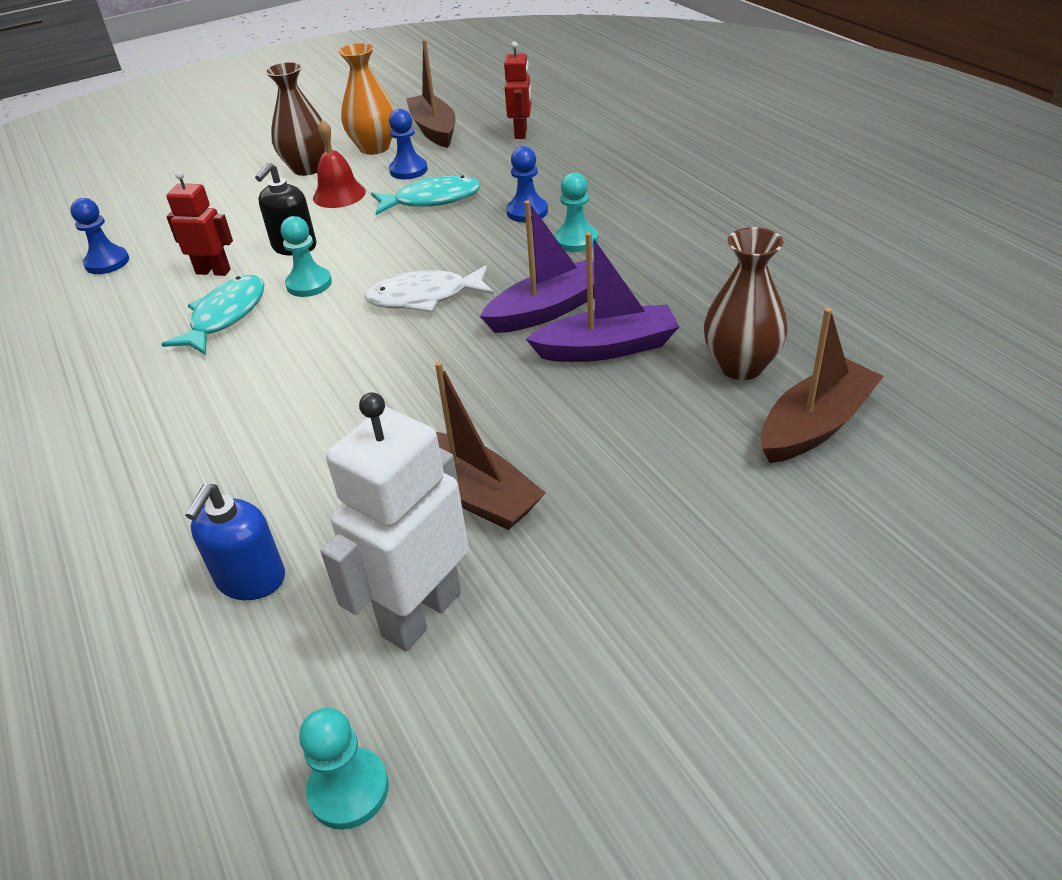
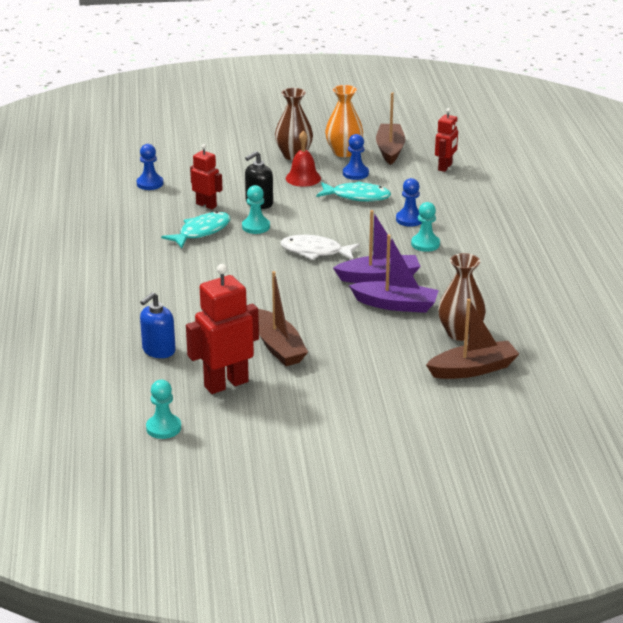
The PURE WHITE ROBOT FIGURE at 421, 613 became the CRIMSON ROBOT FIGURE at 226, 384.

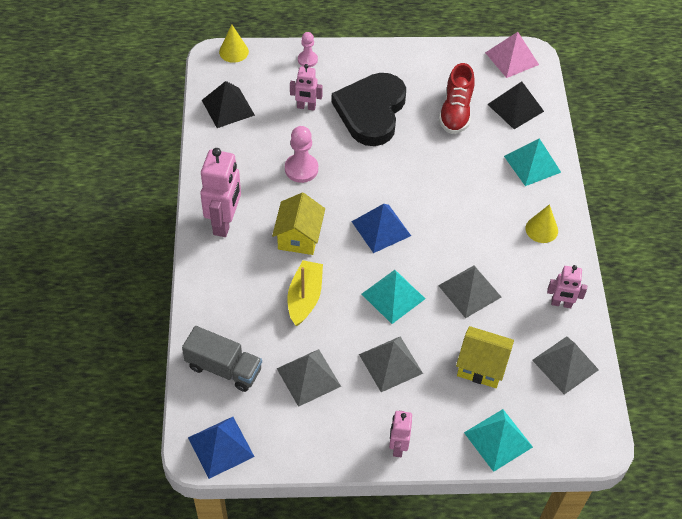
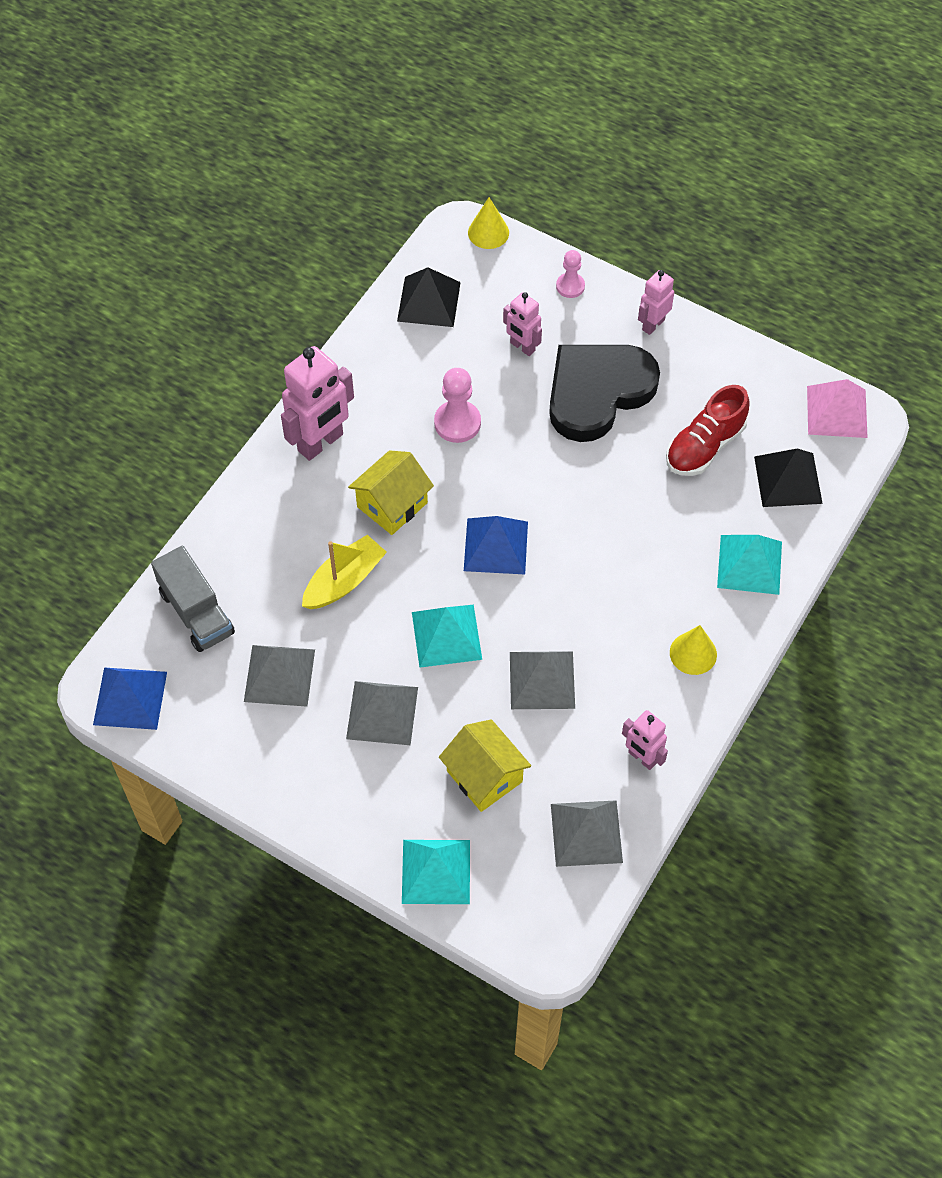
The ROSE-PINK ROBOT FIGURE moved from 398, 446 to 653, 324.

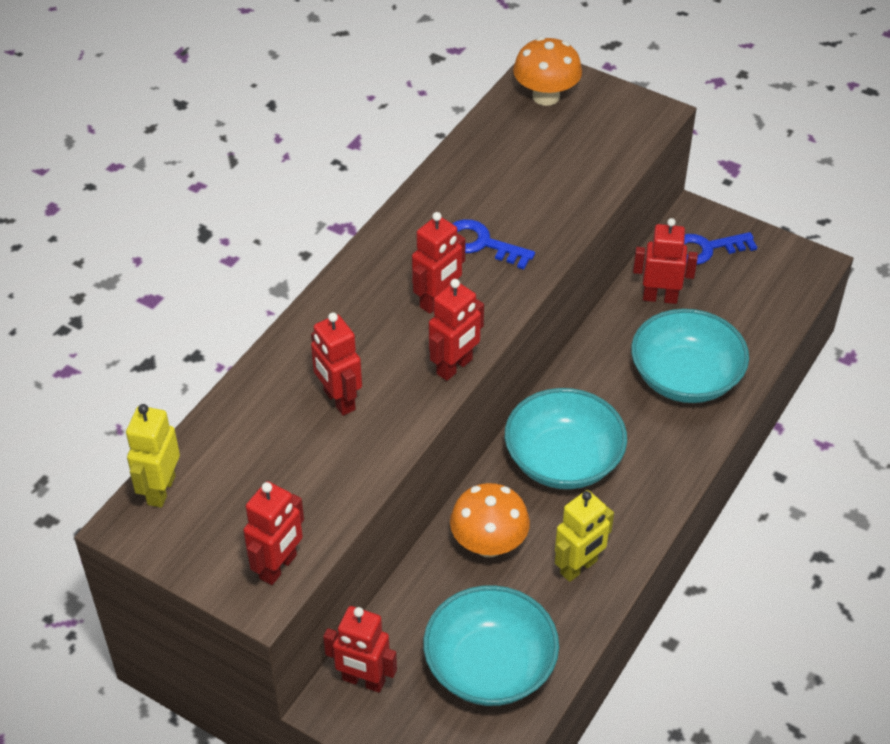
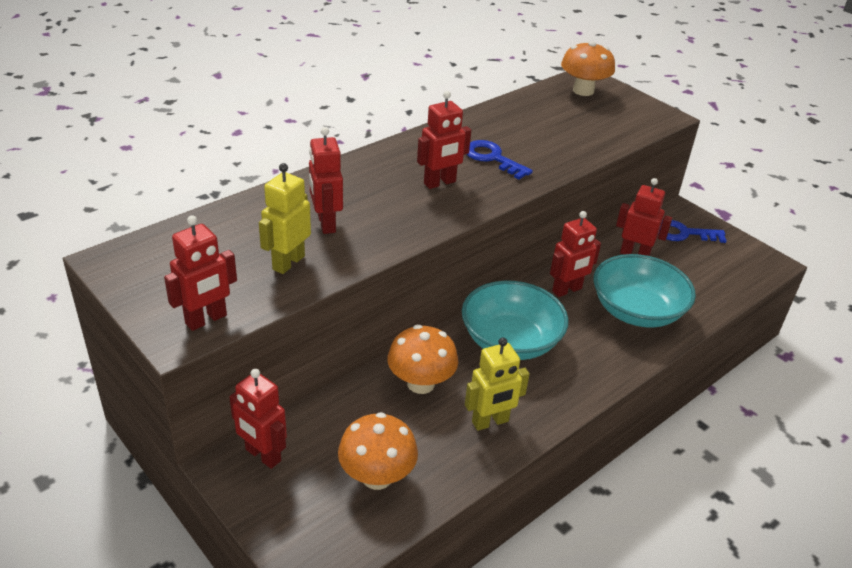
The BRIGHT YELLOW ROBOT FIGURE moved from 160, 490 to 288, 262. The TEAL DEEP DISH at 490, 666 was replaced by the BRIGHT ORANGE FUNGUS at 377, 476. The CRIMSON ROBOT FIGURE moved from 455, 367 to 567, 290.

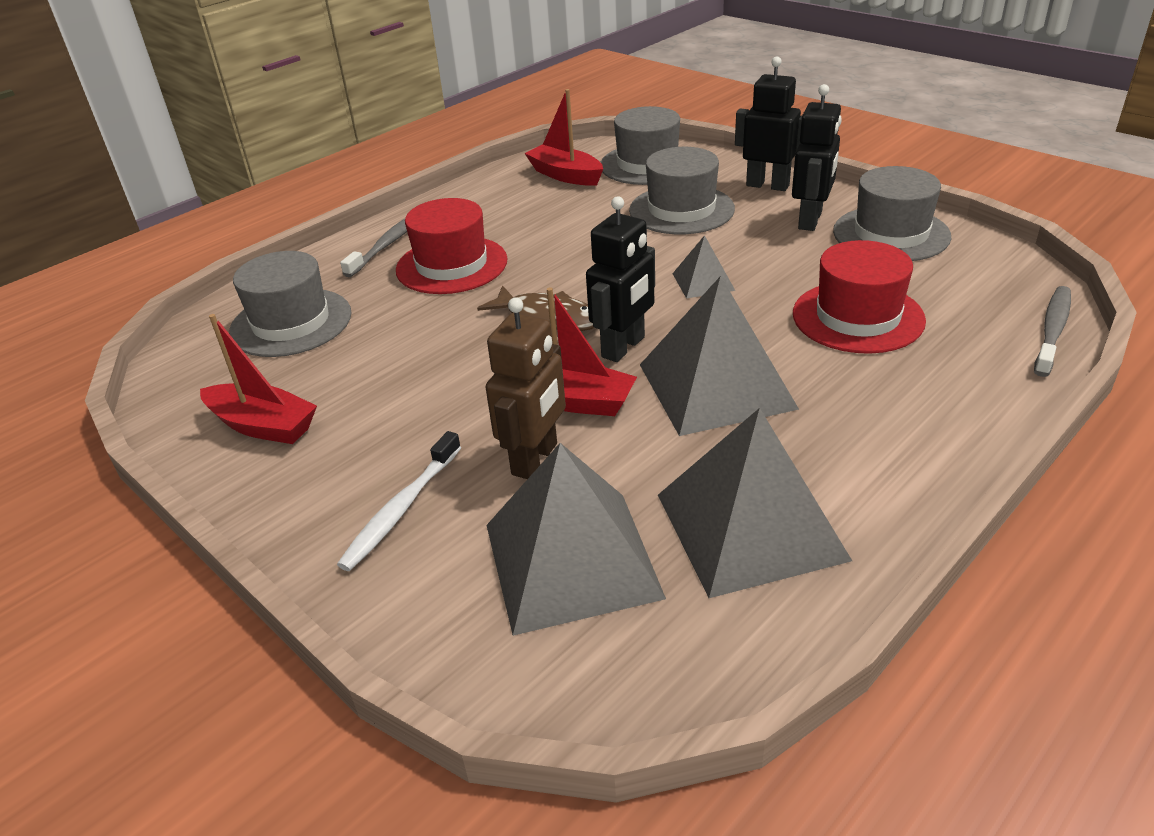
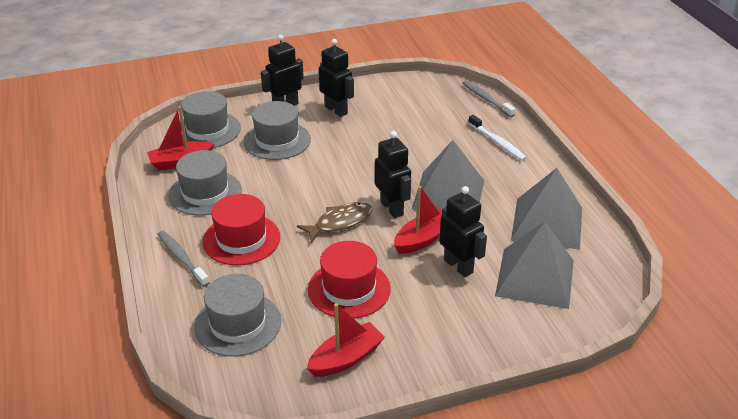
The PURE WHITE TOOTHBRUSH moved from 401, 509 to 497, 142. The DARK BROWN ROBOT FIGURE at 535, 459 became the JET-BLACK ROBOT FIGURE at 458, 266. The GREY PYRAMID SHAPE at 703, 282 disappeared. The CRIMSON HAT moved from 858, 317 to 349, 289. The GREY HAT moved from 891, 234 to 205, 193.

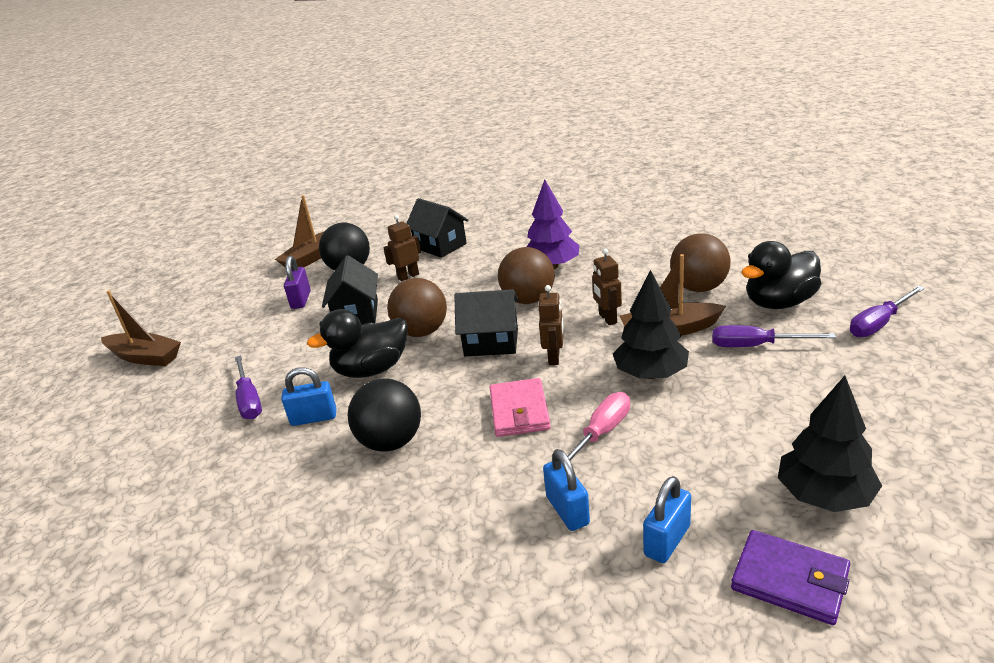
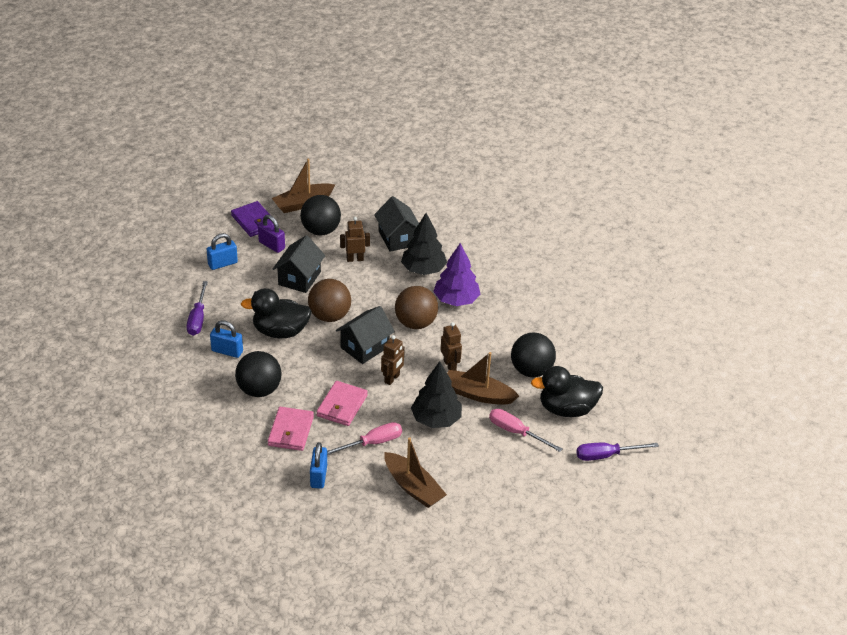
The DARK BROWN TOY BOAT moved from 145, 357 to 413, 487. The VIOLET PADLOCK at 301, 300 turned 75 degrees counterclockwise. The JET-BLACK COTTAGE at 491, 342 turned 75 degrees counterclockwise. The DARK BROWN ROBOT FIGURE at 607, 319 turned 150 degrees clockwise. The COBALT PADLOCK moved from 667, 540 to 222, 264. The DARK BROWN SPHERE at 699, 288 became the JET-BLACK SPHERE at 531, 370. The VIOLET SCREWDRIVER at 756, 346 became the ROSE-PINK SCREWDRIVER at 516, 432. The VIOLET CARD WALLET moved from 789, 580 to 254, 221. The JET-BLACK TOY TREE moved from 824, 496 to 423, 270. The ROSE-PINK CARD WALLET at 291, 431 appeared.

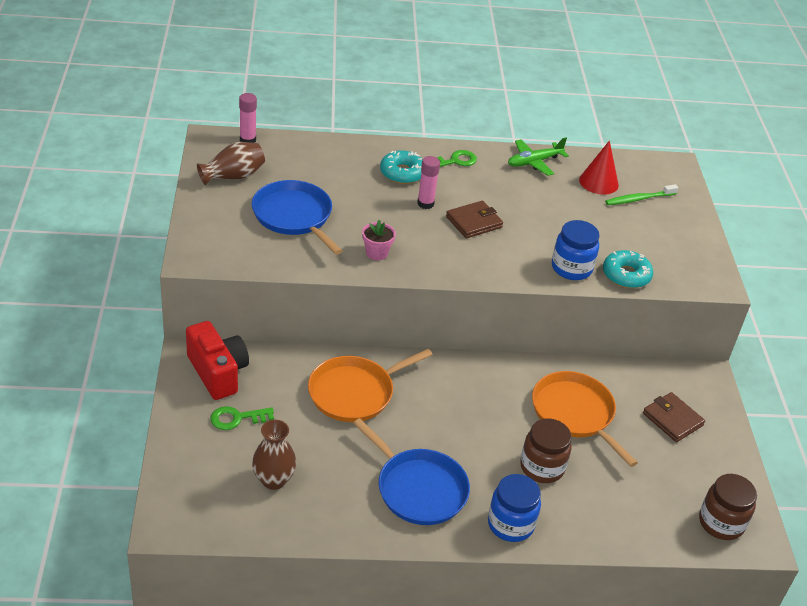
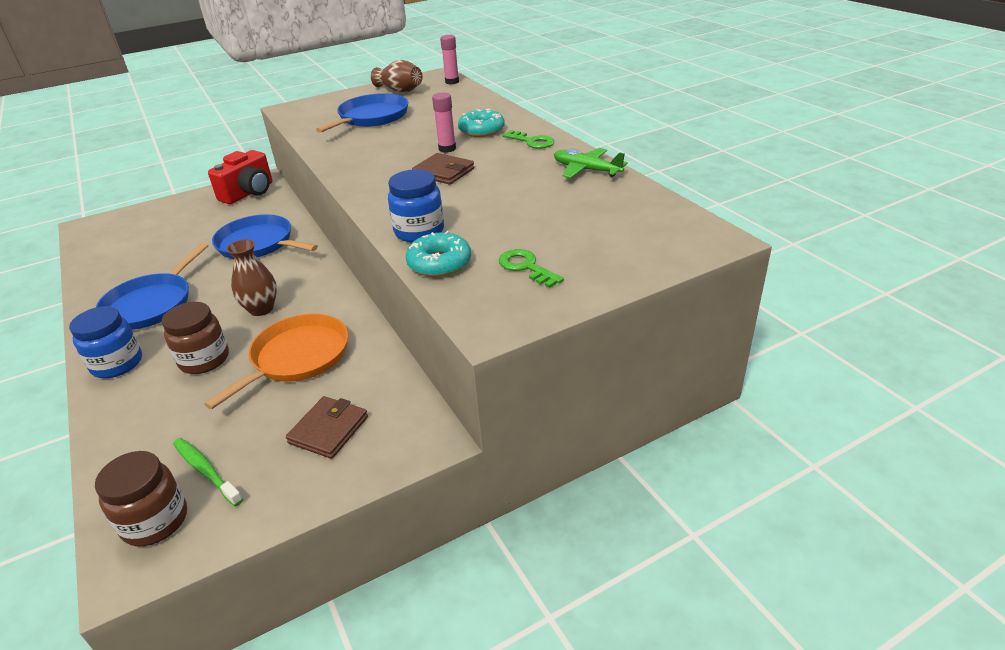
The LEAF-GREEN DOOR KEY moved from 237, 418 to 526, 267. The DARK BROWN TALL VASE moved from 273, 480 to 261, 309. The BRIGHT ORANGE PAN at 355, 392 became the COBALT PAN at 258, 244. The ROSE-PINK FLOWER POT at 376, 253 disappeared. The CRIMSON SOLID CONE at 598, 182 disappeared. The LEAF-GREEN TOOTHBRUSH moved from 639, 199 to 206, 471.

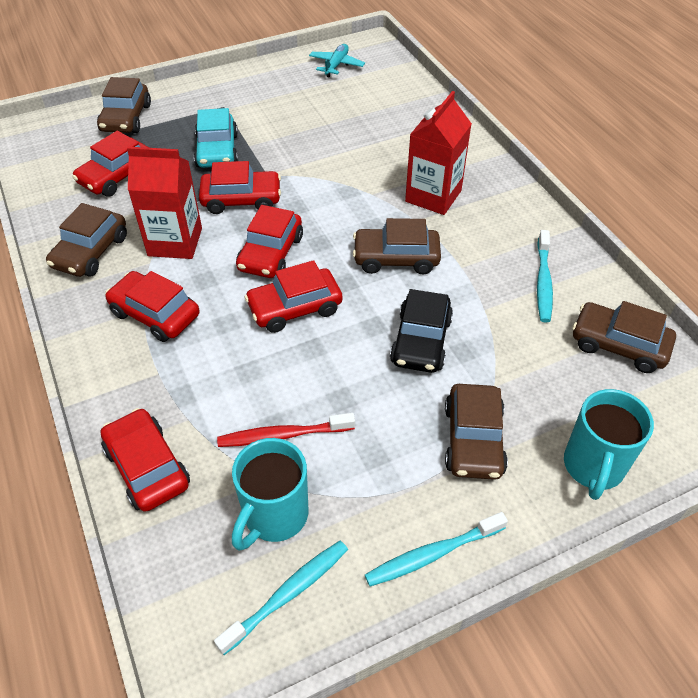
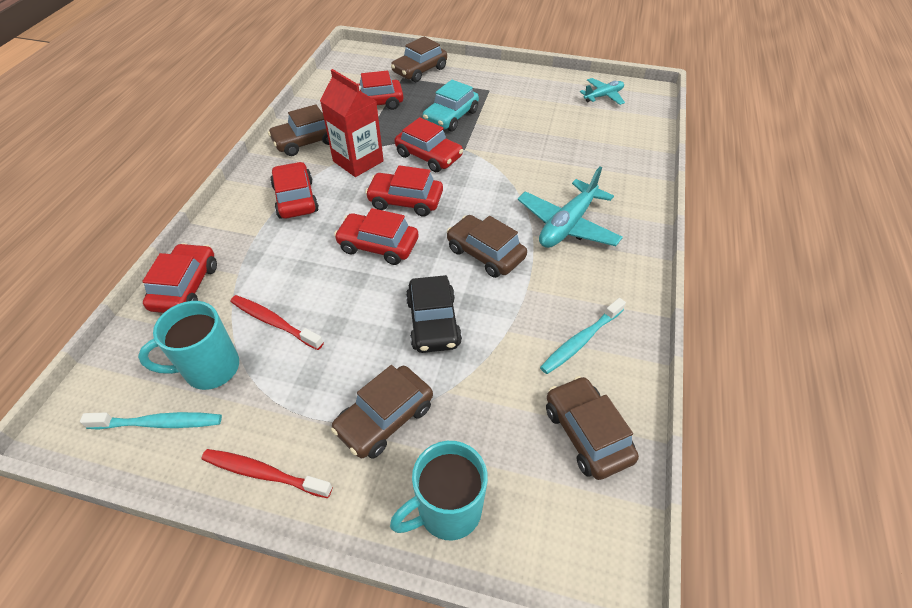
The CRIMSON TOY CAR at 270, 253 turned 45 degrees clockwise. The TEAL TOOTHBRUSH at 432, 554 became the CRIMSON TOOTHBRUSH at 264, 473. The JET-BLACK TOY CAR at 421, 341 turned 60 degrees counterclockwise. The CRIMSON JUICE CARTON at 433, 196 was replaced by the TEAL PLANE at 567, 225.

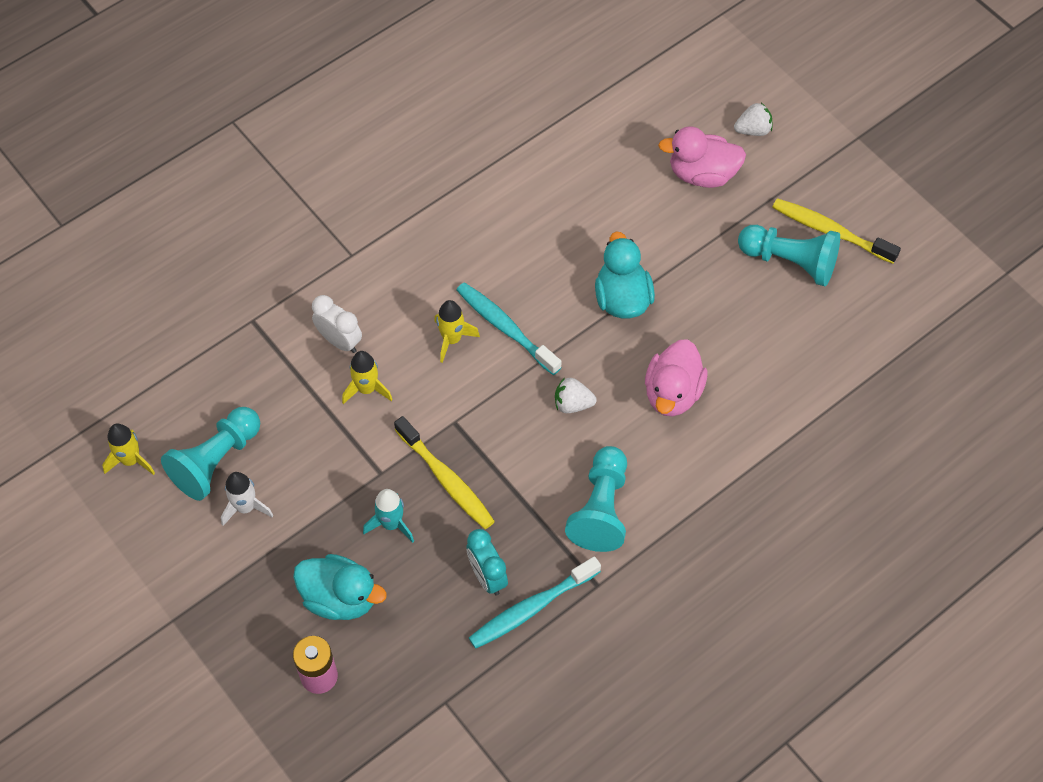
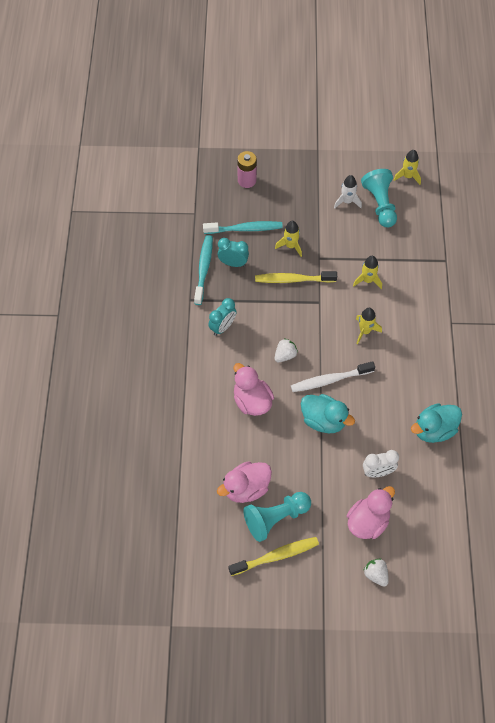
The TEAL RUBBER DUCK moved from 340, 598 to 434, 430. The PURE WHITE CLOCK moved from 340, 341 to 378, 472. The TEAL ROCKET at 391, 524 became the BRIGHT YELLOW ROCKET at 290, 246. The TEAL TOOTHBRUSH moved from 505, 327 to 245, 229. The TEAL PAWN at 601, 509 was replaced by the TEAL CLOCK at 222, 327. The PURE WHITE STRAWBERRY at 753, 130 turned 120 degrees clockwise. The ROSE-PINK RUBBER DUCK at 246, 488 appeared. The PURE WHITE TOOTHBRUSH at 329, 380 appeared.

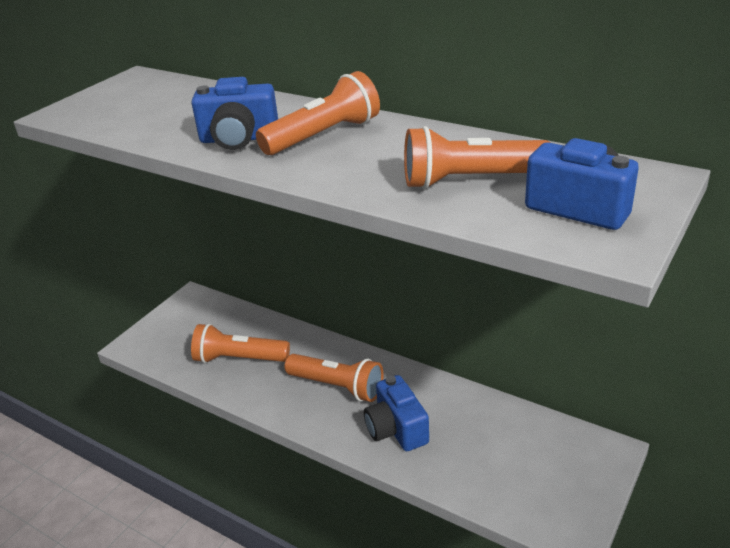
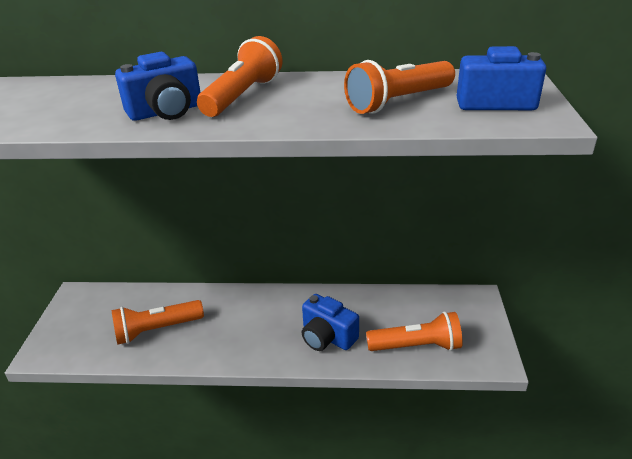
The BRIGHT ORANGE TORCH moved from 337, 386 to 416, 346.

